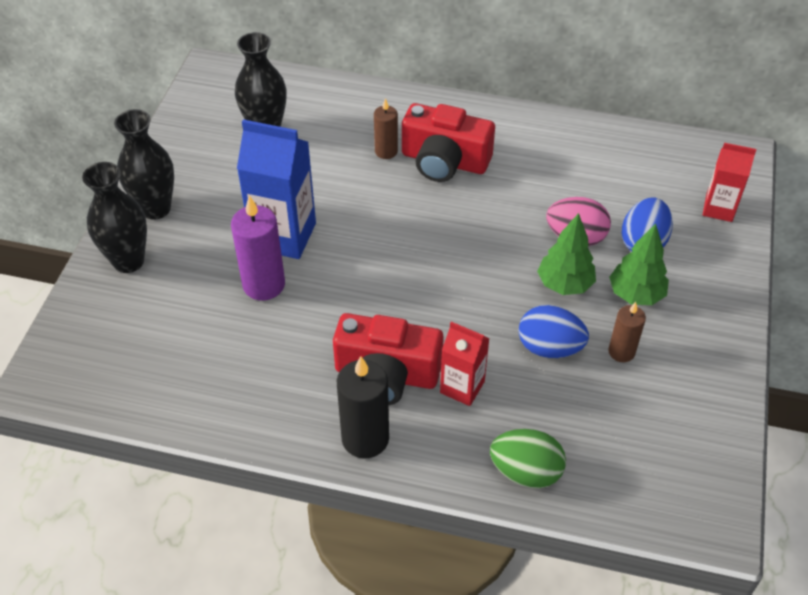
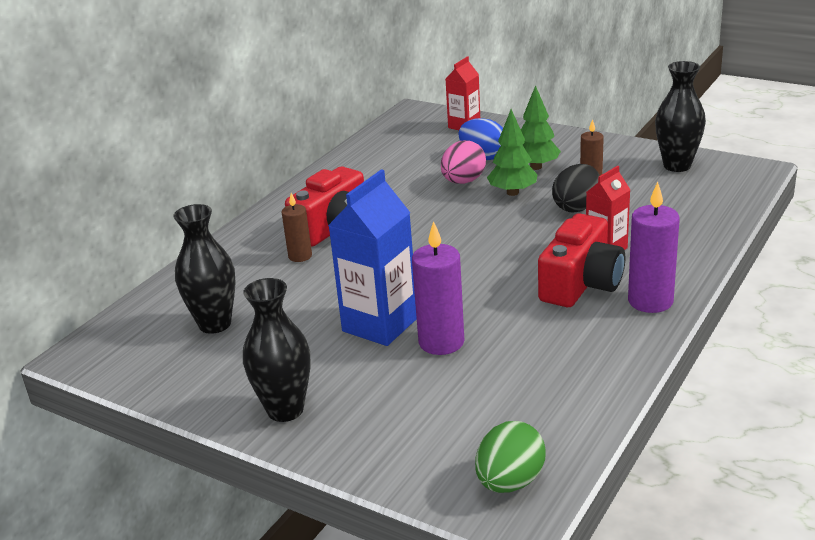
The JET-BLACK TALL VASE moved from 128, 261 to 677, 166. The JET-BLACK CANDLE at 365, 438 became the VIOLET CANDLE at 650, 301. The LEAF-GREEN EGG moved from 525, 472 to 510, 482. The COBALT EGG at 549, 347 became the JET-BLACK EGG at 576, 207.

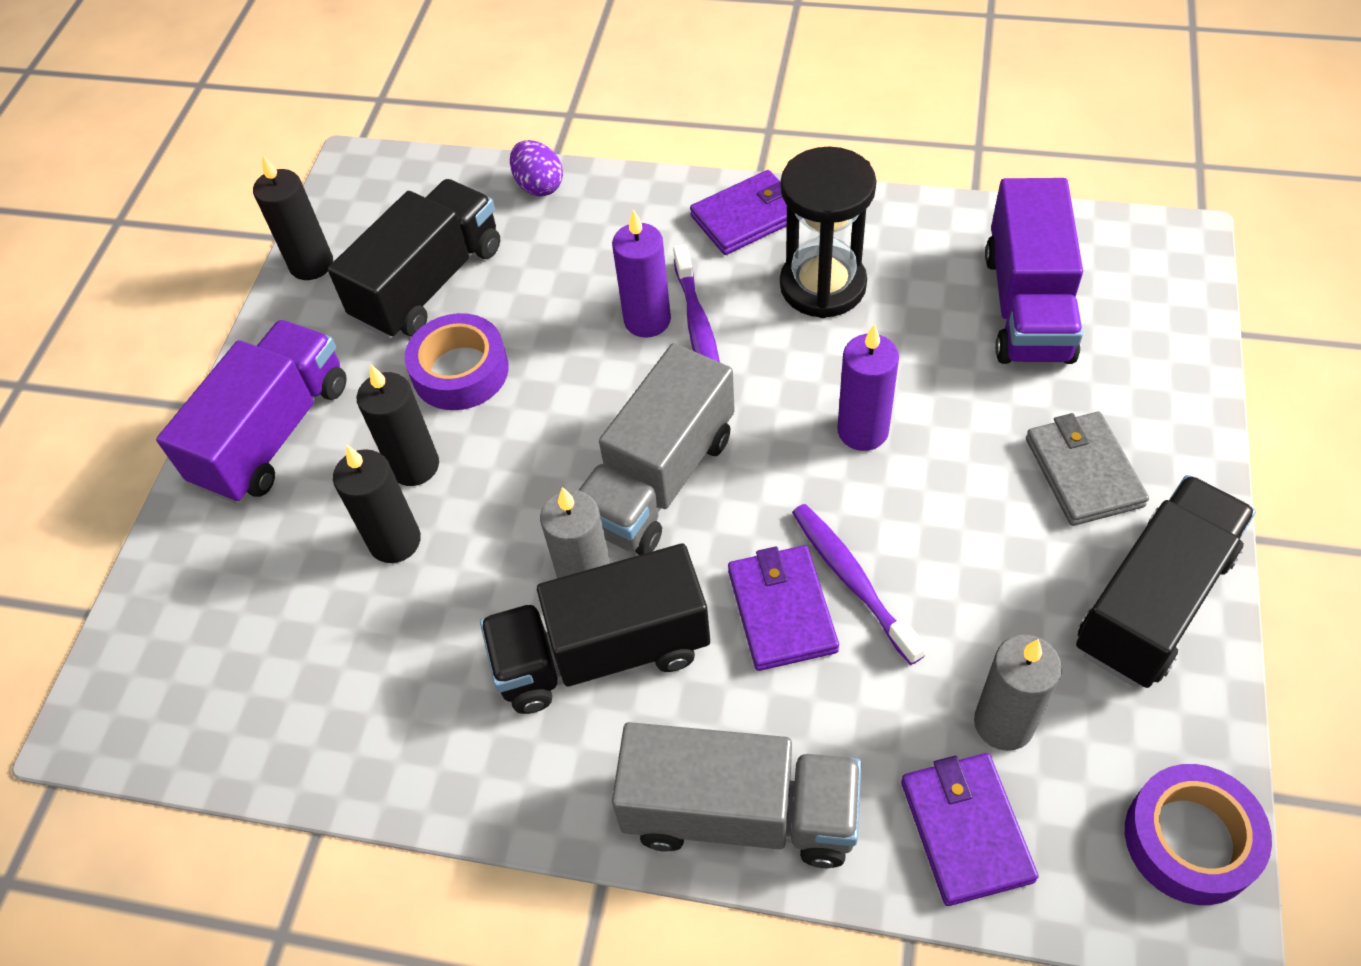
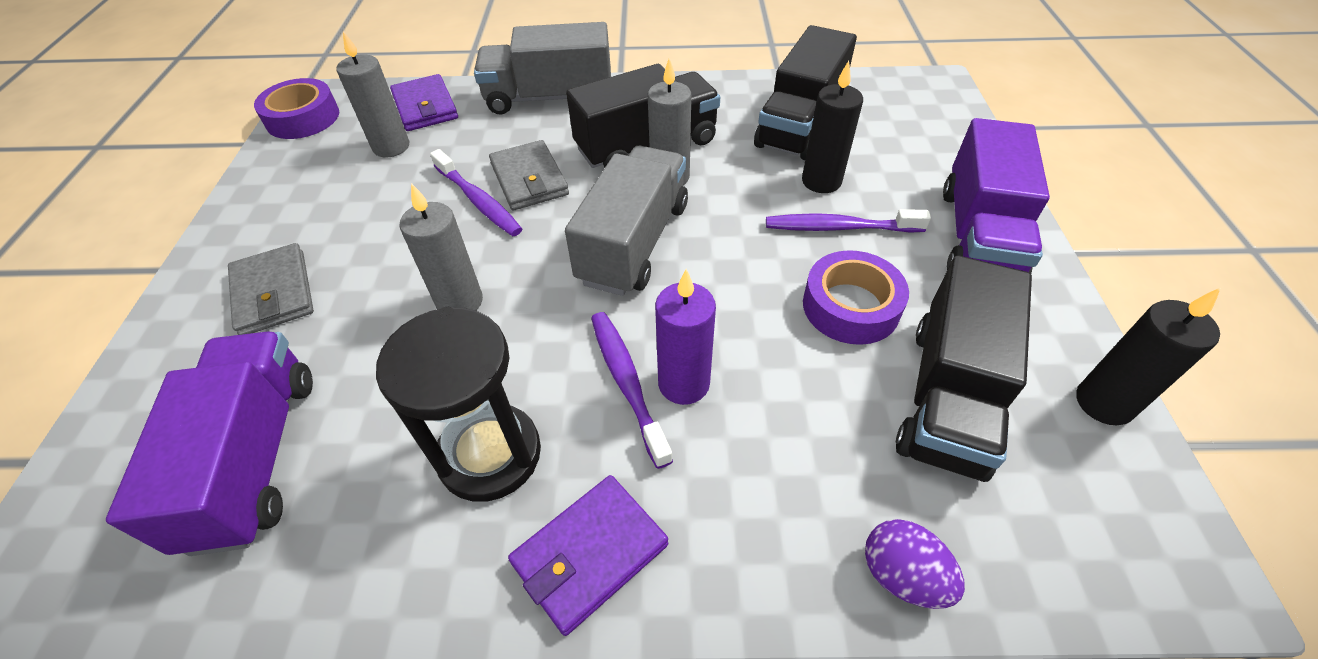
The JET-BLACK CANDLE at 414, 466 was replaced by the VIOLET TOOTHBRUSH at 840, 227. The VIOLET CARD WALLET at 782, 610 became the GREY CARD WALLET at 529, 179. The VIOLET CANDLE at 863, 431 became the GREY CANDLE at 460, 302. The JET-BLACK TRUCK moved from 1153, 602 to 800, 124.

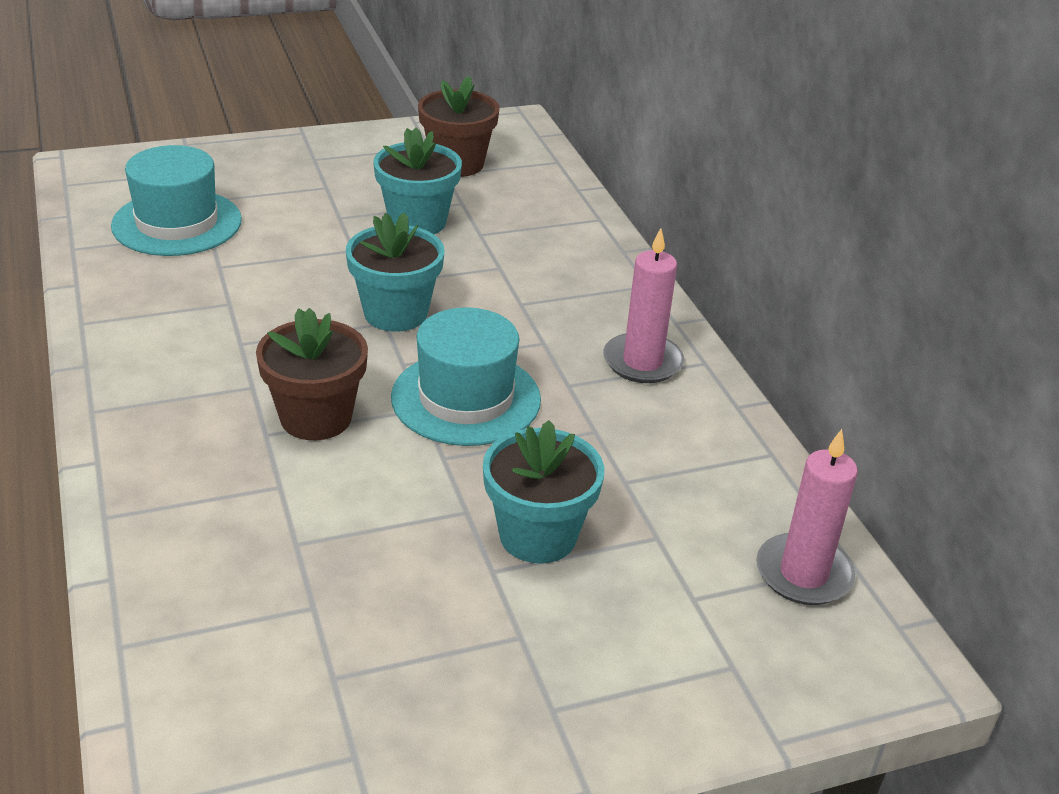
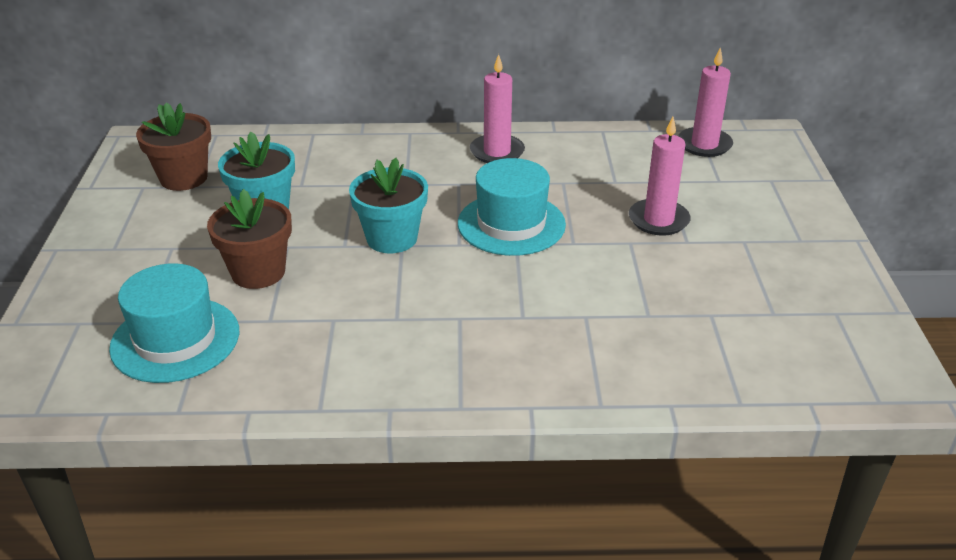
The DARK BROWN FLOWER POT moved from 316, 418 to 258, 272. The TEAL FLOWER POT at 538, 535 was replaced by the ROSE-PINK CANDLE at 658, 220.

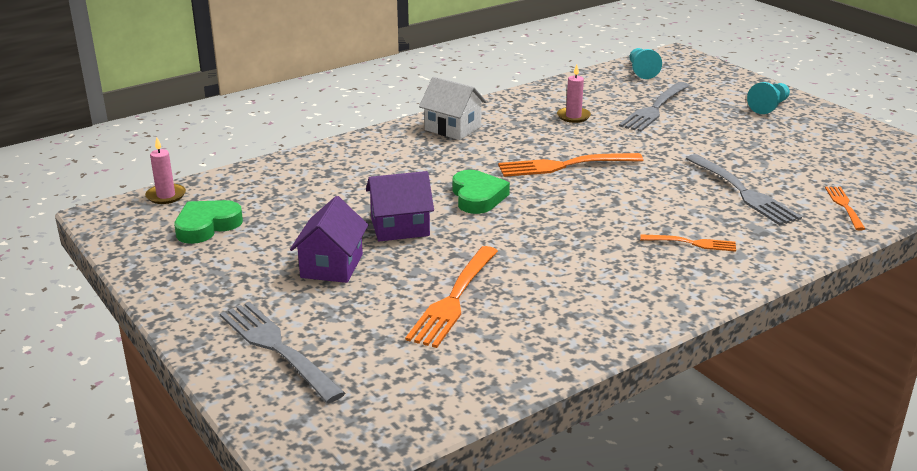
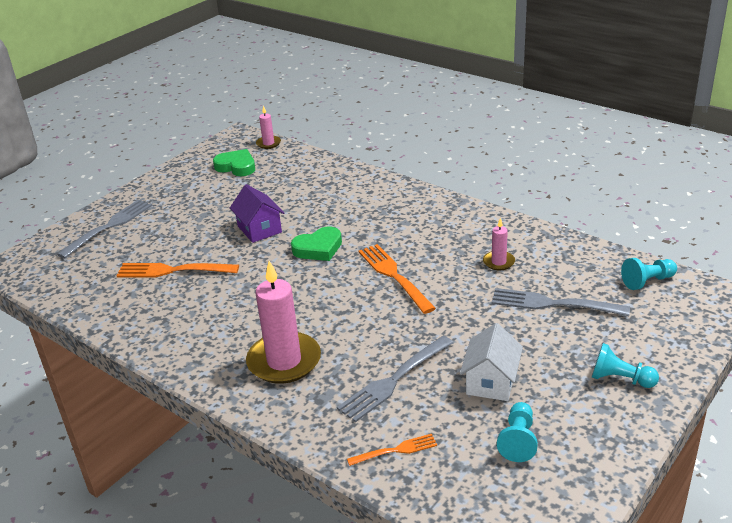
The VIOLET COTTAGE at 332, 266 disappeared. The PURE WHITE COTTAGE moved from 453, 128 to 491, 382. The BRIGHT ORANGE FORK at 691, 243 was replaced by the ROSE-PINK CANDLE at 284, 361. The TEAL PAWN at 518, 440 appeared.

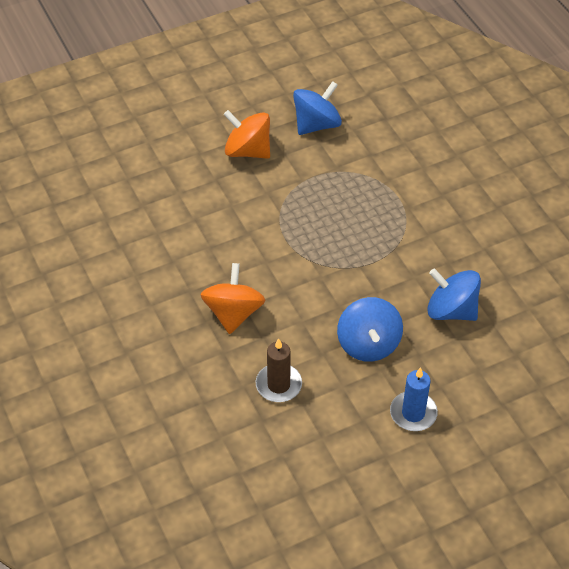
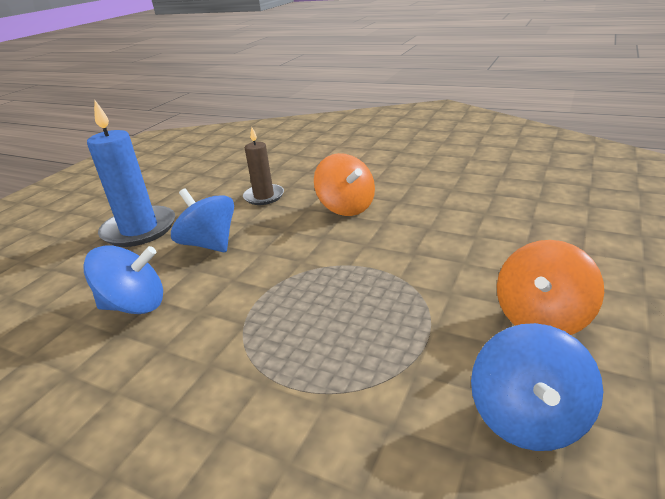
The BRIGHT ORANGE SPINNING TOP at 248, 151 turned 135 degrees clockwise. The COBALT CANDLE at 413, 413 changed to 1.66 times the size.

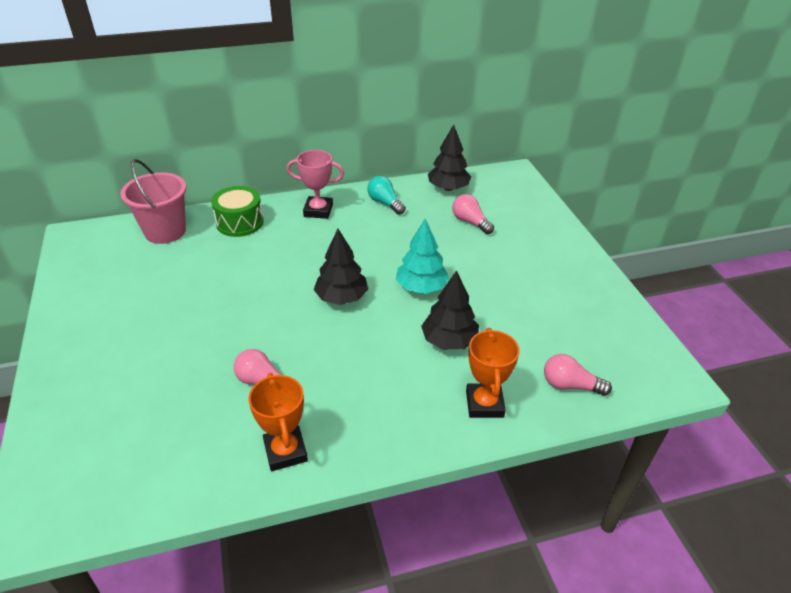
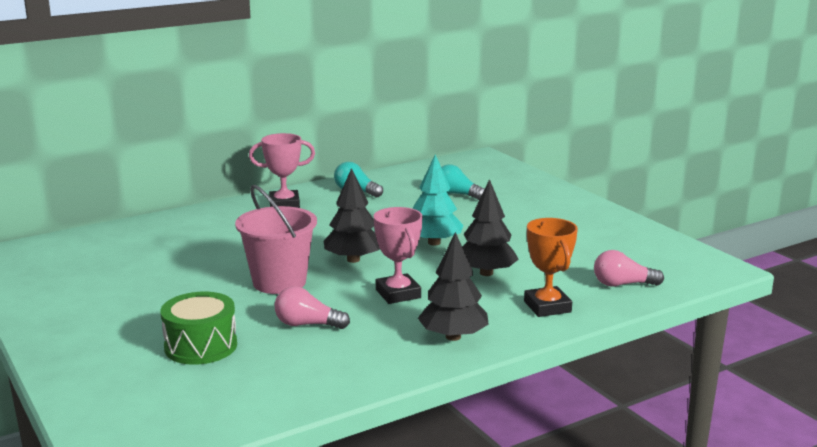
The ROSE-PINK BUCKET moved from 165, 231 to 279, 282. The LEAF-GREEN DRUM moved from 240, 222 to 201, 346. The BRIGHT ORANGE PRIZE CUP at 285, 451 disappeared. The JET-BLACK TOY TREE moved from 448, 188 to 453, 337. The ROSE-PINK LIGHTBULB at 470, 222 became the TEAL LIGHTBULB at 457, 194. The ROSE-PINK PRIZE CUP at 398, 294 appeared.

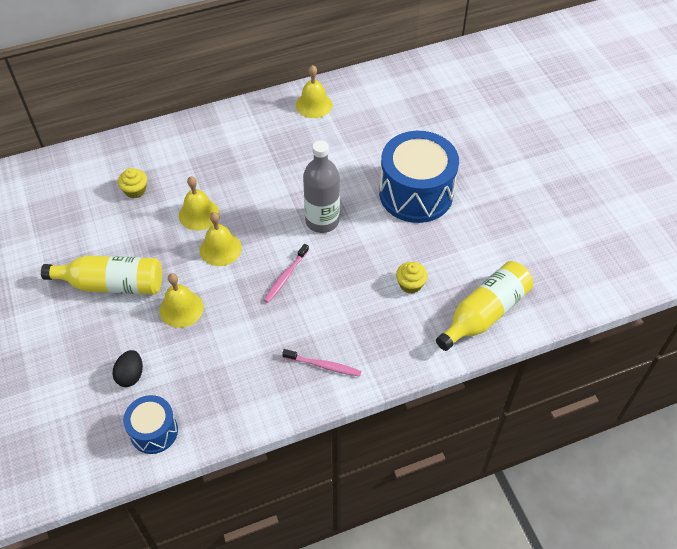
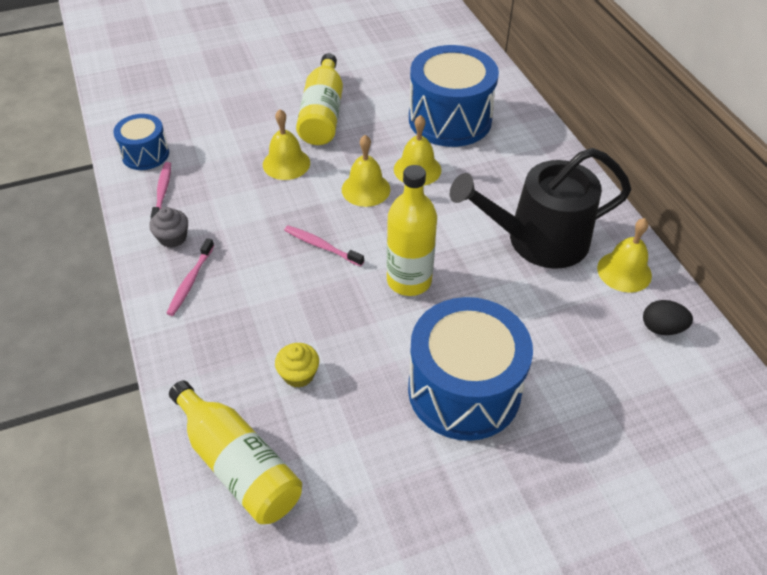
The JET-BLACK EGG moved from 131, 375 to 662, 328. The BRIGHT YELLOW MUFFIN at 135, 190 was replaced by the COBALT DRUM at 450, 119. The GREY FLASK at 322, 221 became the BRIGHT YELLOW FLASK at 409, 280. The GREY MUFFIN at 173, 238 appeared. The ROSE-PINK TOOTHBRUSH at 162, 192 appeared. The JET-BLACK WATERING CAN at 537, 240 appeared.

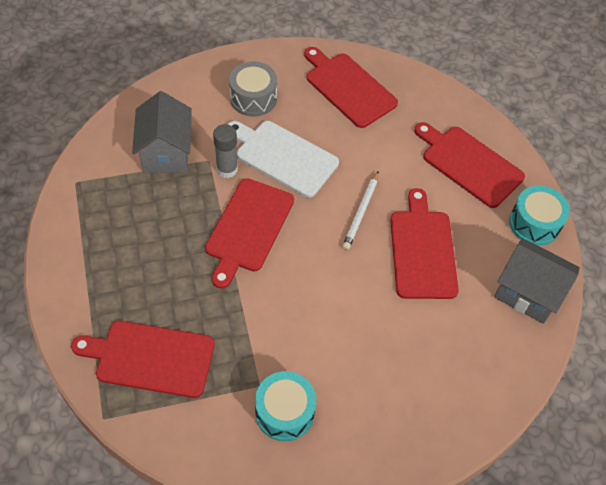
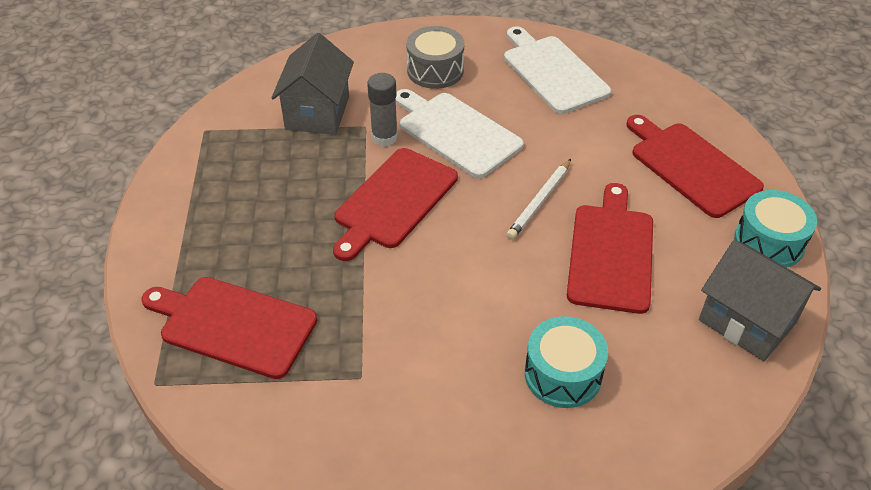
The TEAL DRUM moved from 284, 412 to 563, 374. The CRIMSON CUTTING BOARD at 348, 88 became the PURE WHITE CUTTING BOARD at 552, 72.

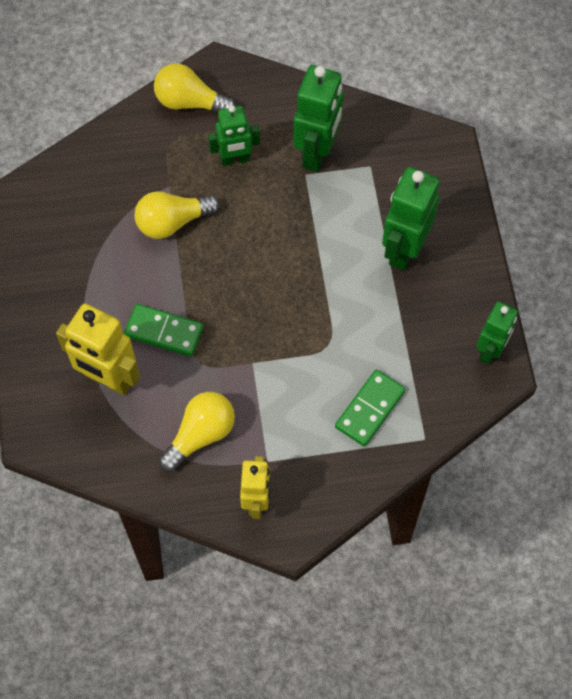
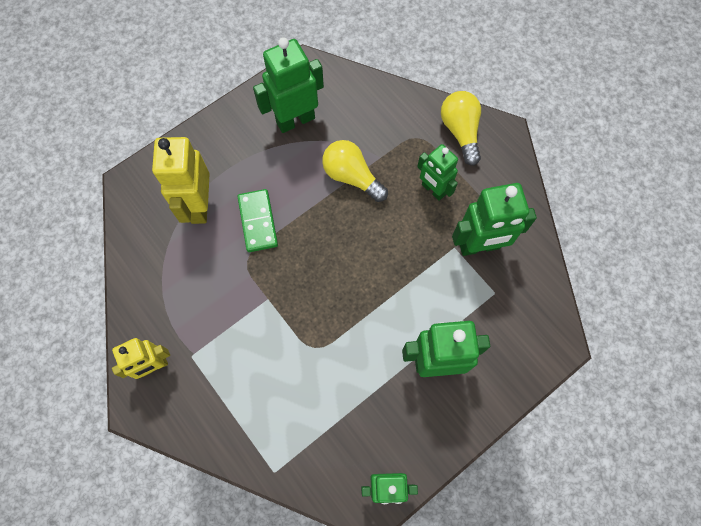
The BRIGHT YELLOW LIGHTBULB at 200, 435 disappeared. The LEAF-GREEN DOMINO at 370, 409 disappeared. The LEAF-GREEN ROBOT FIGURE at 295, 120 appeared.

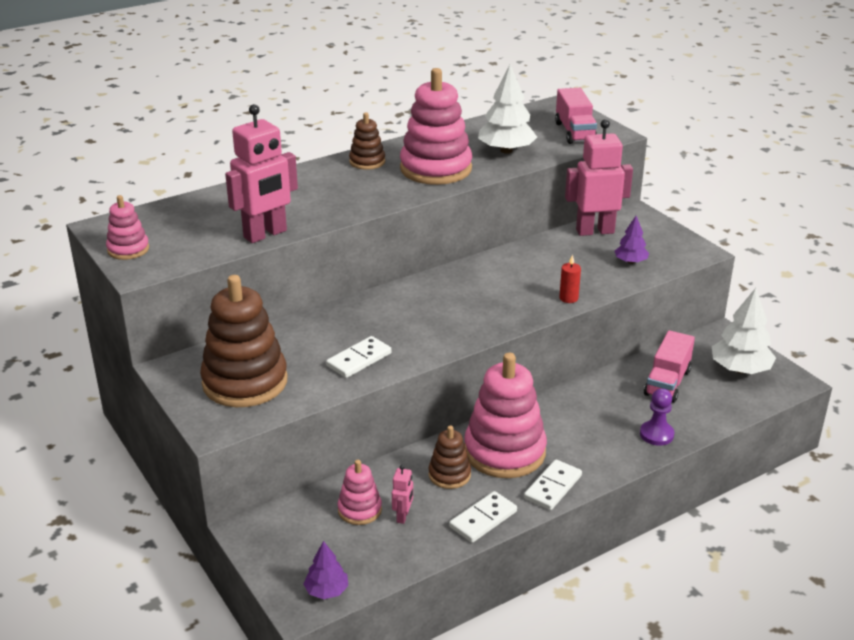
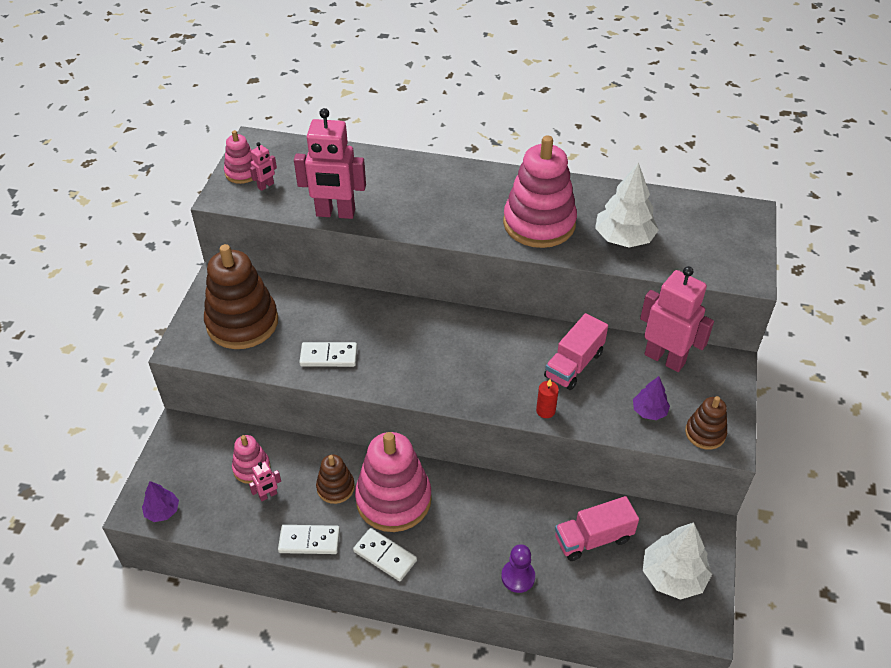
The DARK BROWN RING STACKER moved from 367, 162 to 705, 433. The PURE WHITE DOMINO at 552, 487 turned 45 degrees clockwise. The ROSE-PINK TRUCK moved from 575, 132 to 574, 364. The ROSE-PINK ROBOT FIGURE at 266, 186 appeared.

